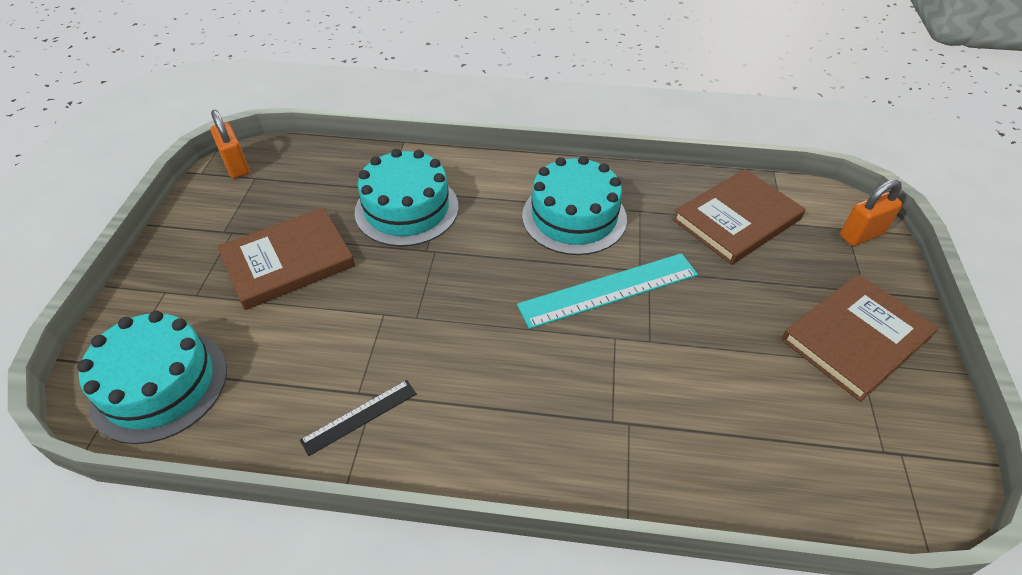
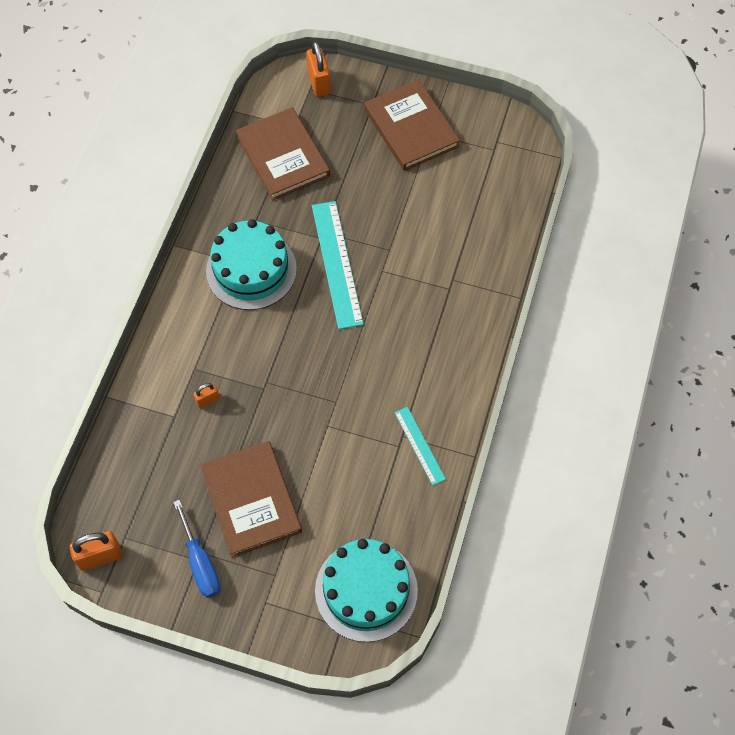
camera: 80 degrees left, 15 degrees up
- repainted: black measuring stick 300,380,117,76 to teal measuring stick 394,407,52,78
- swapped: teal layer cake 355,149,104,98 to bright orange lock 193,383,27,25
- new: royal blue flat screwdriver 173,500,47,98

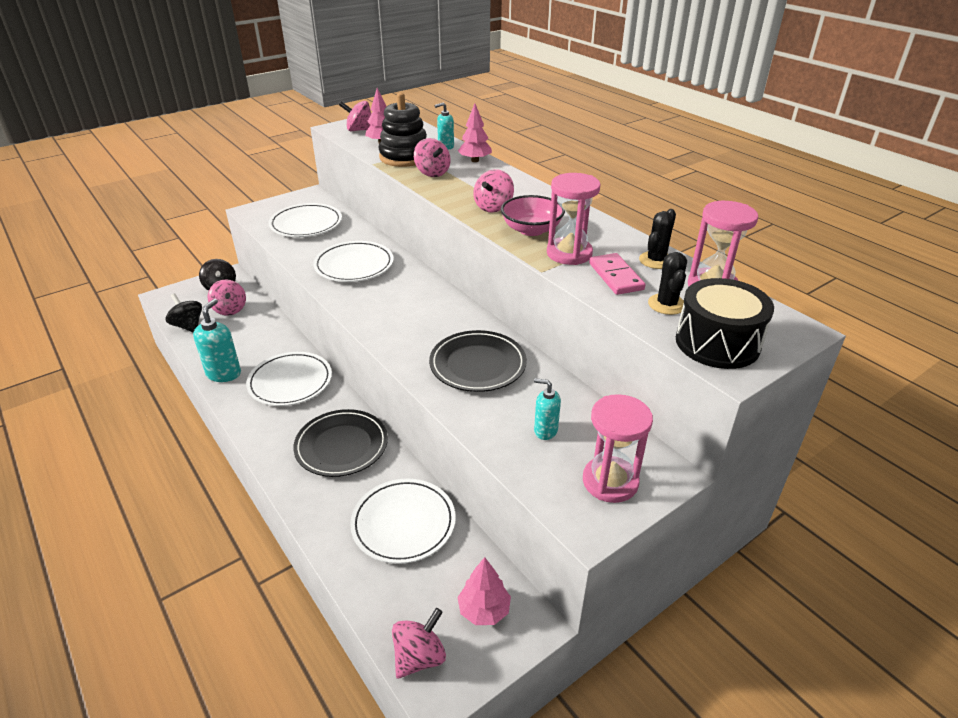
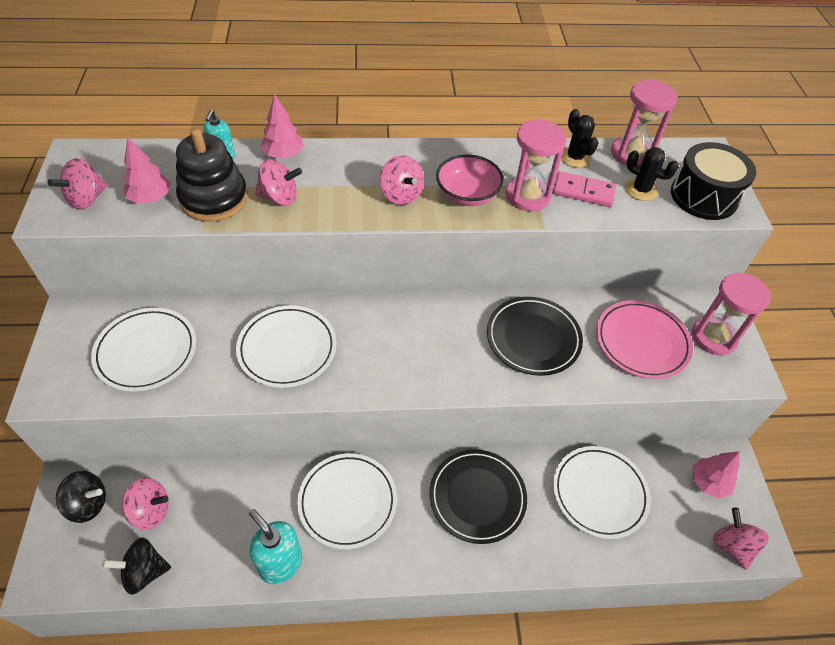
camera: 60 degrees left, 15 degrees up
- swapped: teal pump bottle 534,378,27,62 to rose-pink plate 596,300,97,79

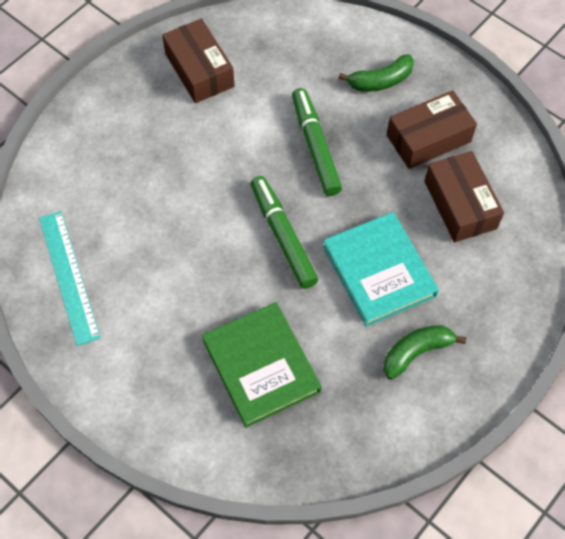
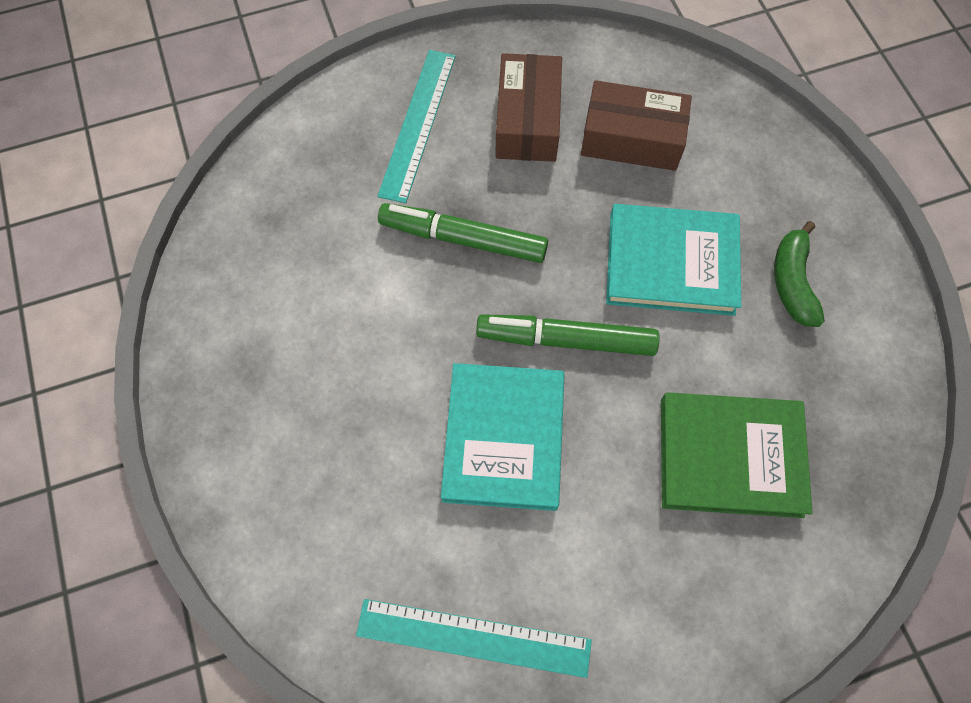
camera: 60 degrees left, 5 degrees up
- gone: brown box 162,18,73,85
- swapped: green banana 339,54,75,38 to teal measuring stick 378,50,78,153
- new: teal hardcover 441,363,124,148

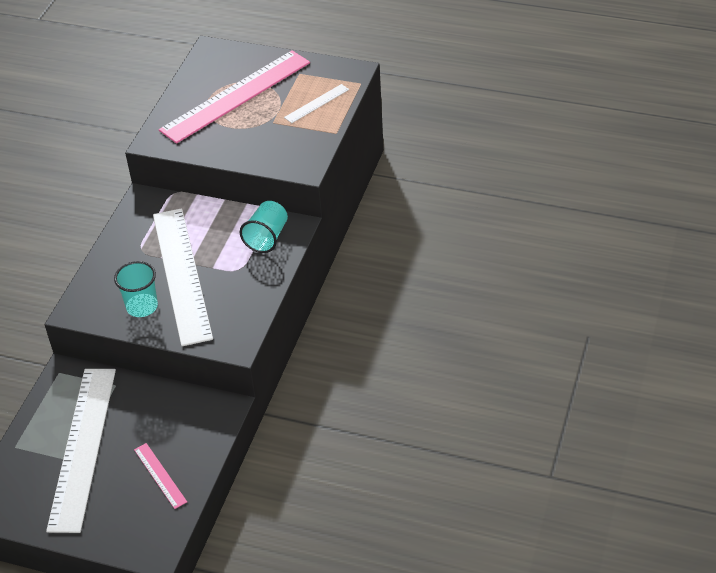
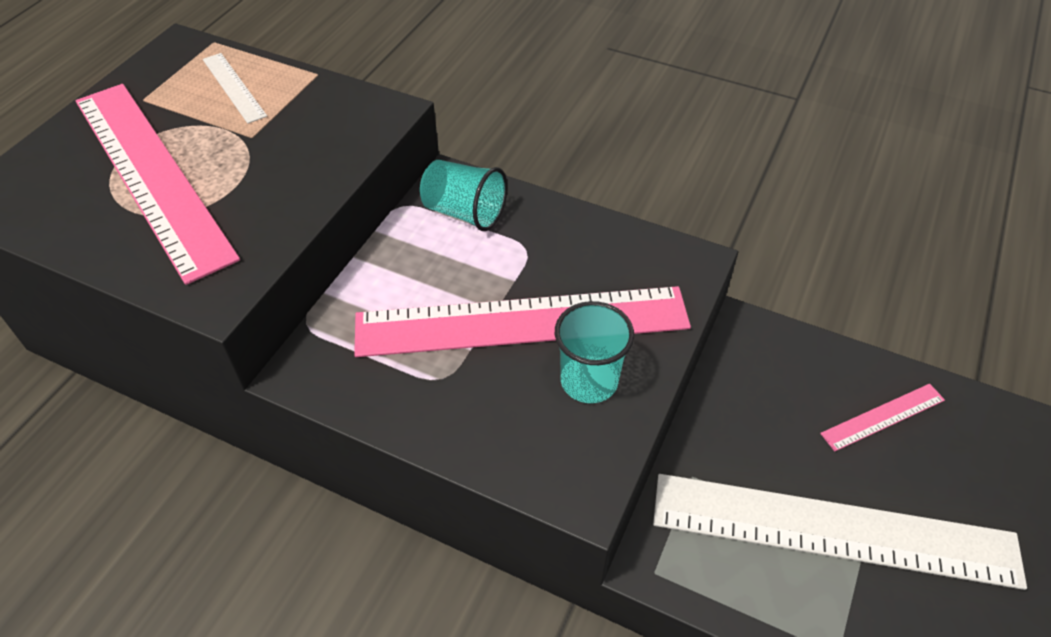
camera: 85 degrees left, 5 degrees up
- repainted: pure white measuring stick 153,208,60,138 to rose-pink measuring stick 354,286,337,71

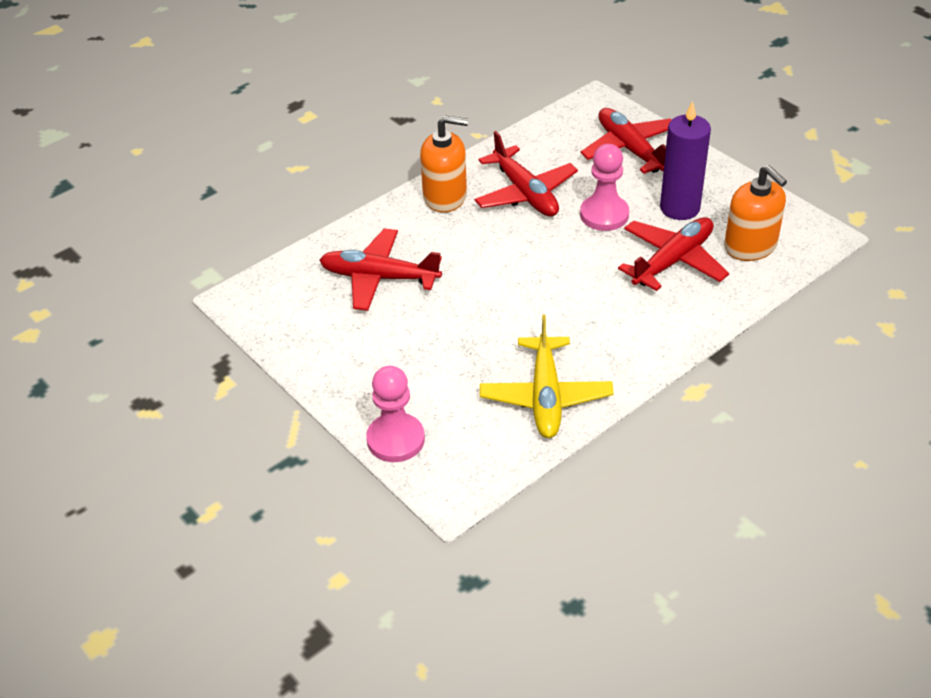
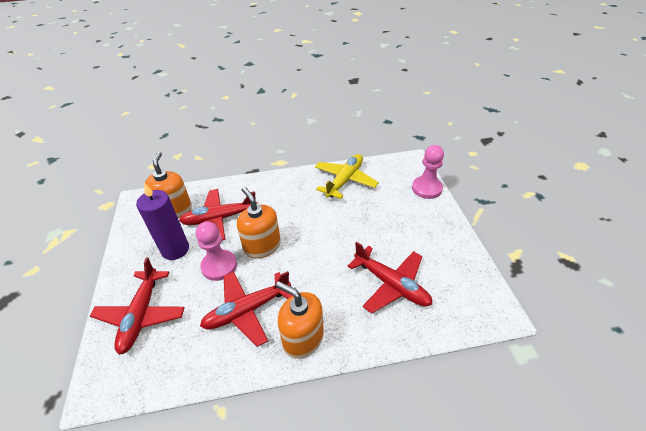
camera: 150 degrees left, 0 degrees up
- rotated: crimson plane 474,131,104,86 = 200,271,93,76 120 degrees counterclockwise
- new: bright orange pump bottle 237,187,44,71

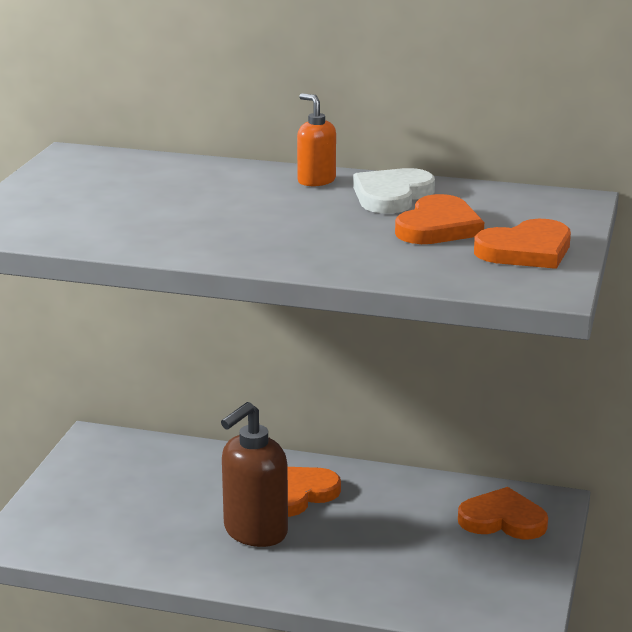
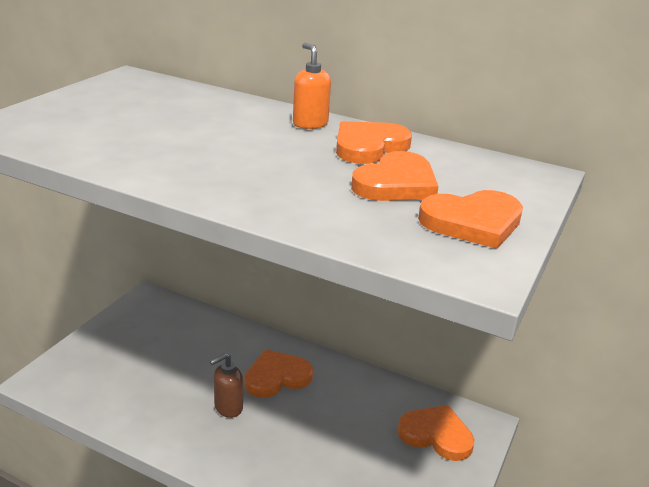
camera: 10 degrees right, 5 degrees up
- scaled: brown pump bottle 221,402,67,145 = 210,353,33,65 x0.57
- repainted: pure white heart 353,168,82,46 to bright orange heart 336,121,76,43

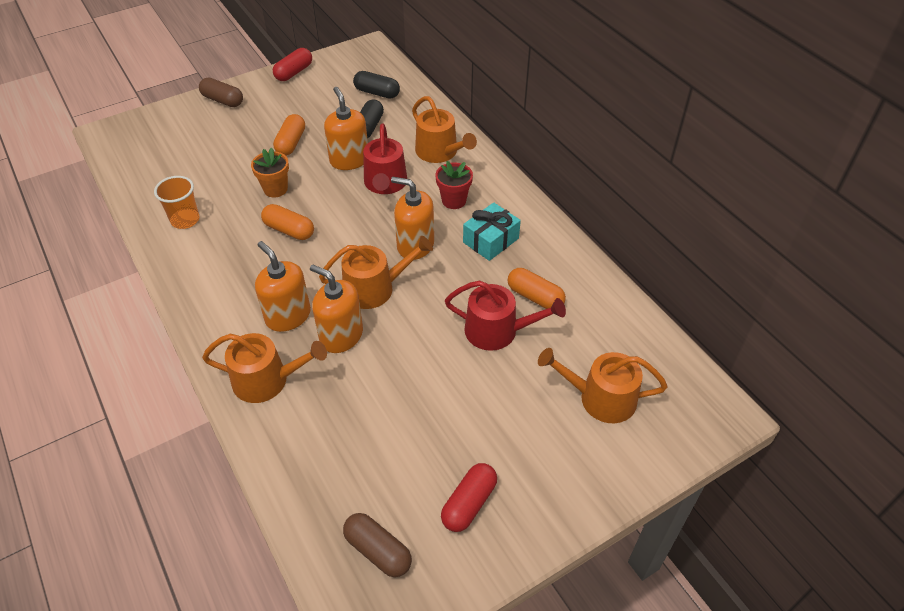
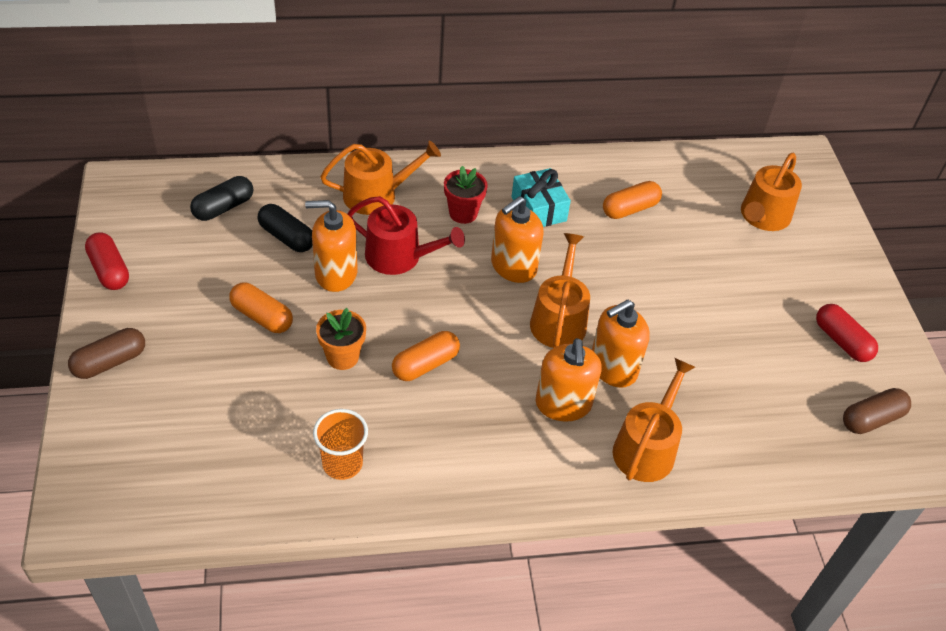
camera: 70 degrees left, 0 degrees up
- rotated: bright orange pump bottle 255,241,56,91 = 535,338,67,84 75 degrees counterclockwise
- gone: crimson watering pot 445,280,121,71

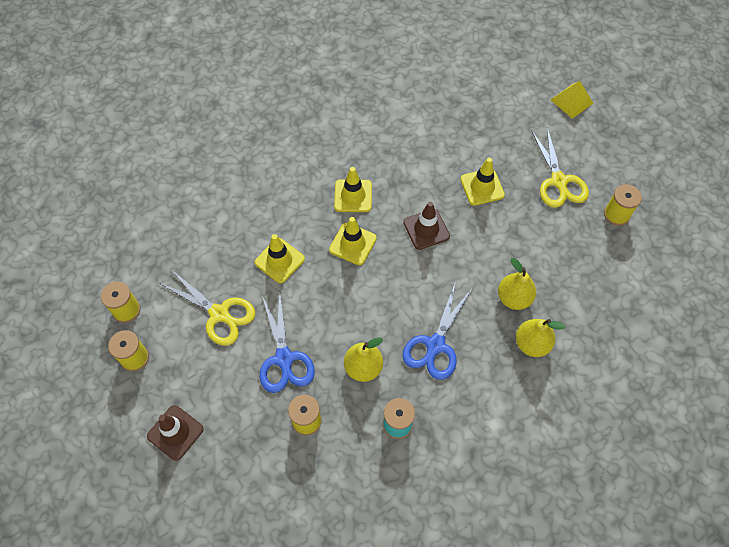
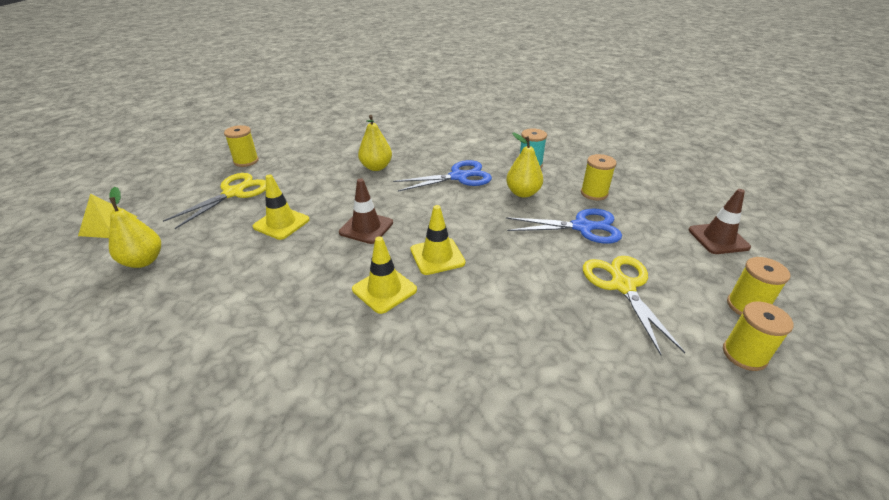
camera: 135 degrees left, 25 degrees down
- gone: bright yellow road cone 255,234,50,49
- rotated: royal blue scissors 260,293,55,100 = 506,208,116,36 60 degrees clockwise
- shifted: bright yellow pear 516,319,50,38 to 109,187,52,81

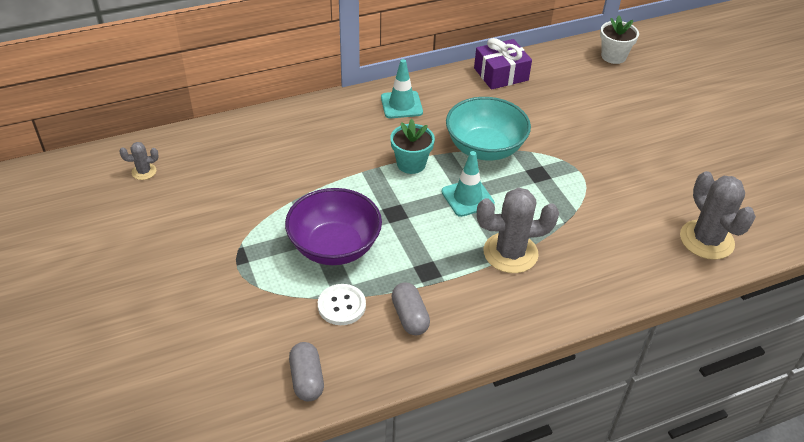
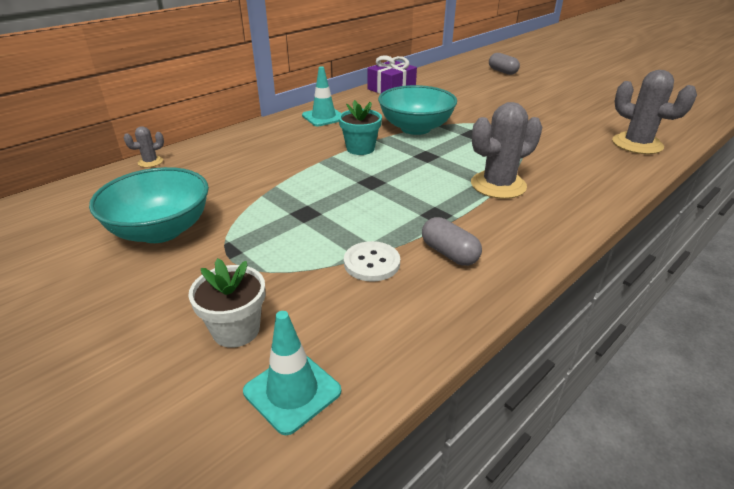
camera: 20 degrees left, 10 degrees down
- shifted: grey prickly plant 119,142,40,38 to 124,126,40,41
- gone: violet serving bowl 285,188,97,77
- shifted: grey pill shape 289,342,35,59 to 489,53,31,22
- shifted: teal road cone 442,151,53,66 to 243,311,98,124
- shifted: pure white potted plant 600,15,39,49 to 189,258,76,90
- new: teal serving bowl 89,167,120,76

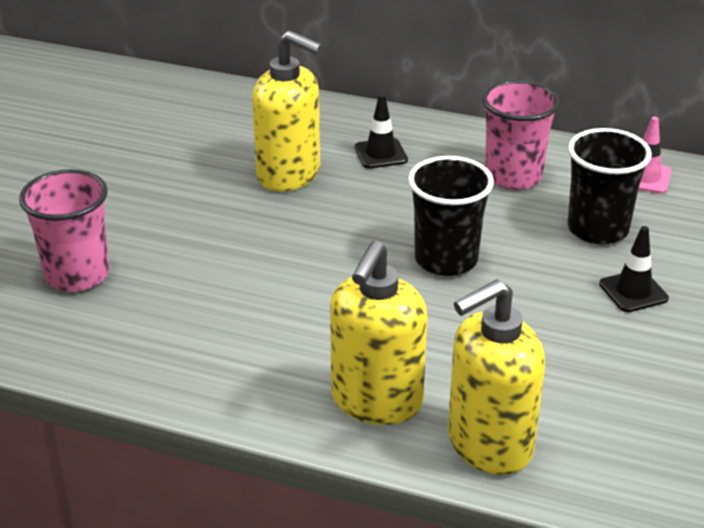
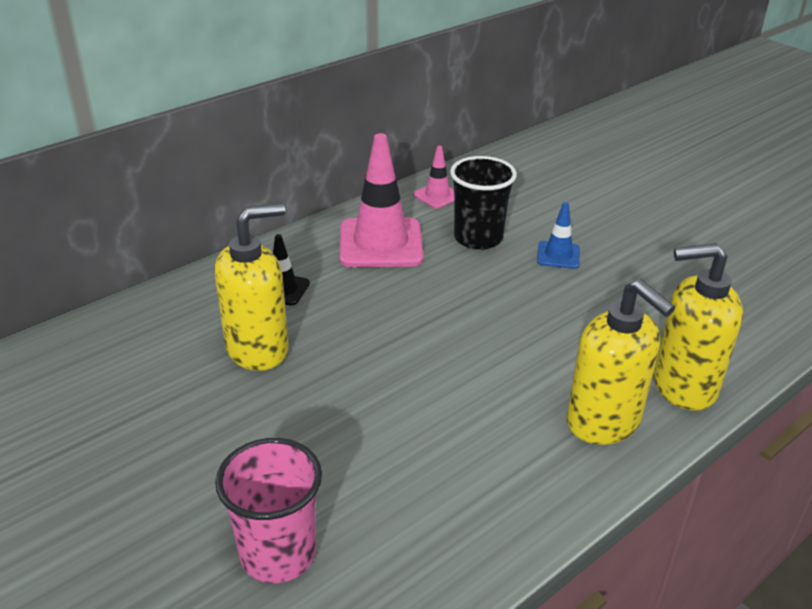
camera: 60 degrees left, 0 degrees up
- gone: black tumbler 408,156,86,120
- rotated: bright yellow pump bottle 448,279,97,196 = 653,243,90,168 90 degrees clockwise
- swapped: rose-pink tumbler 482,80,78,110 to rose-pink road cone 340,133,83,134
- repainted: black road cone 599,226,70,86 to royal blue road cone 537,202,43,67

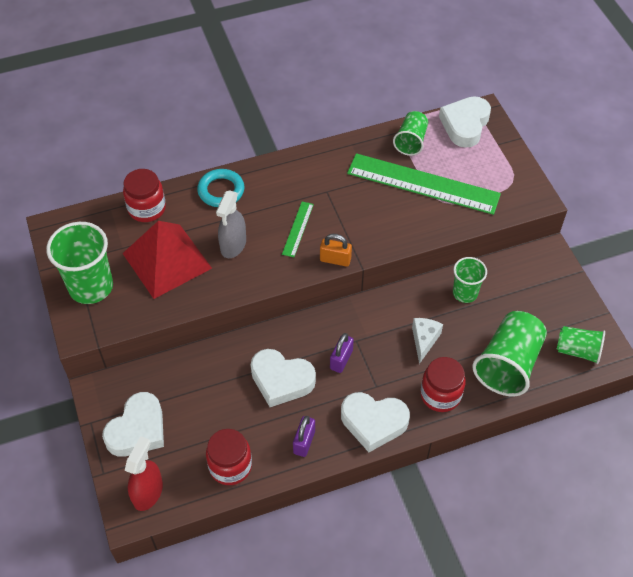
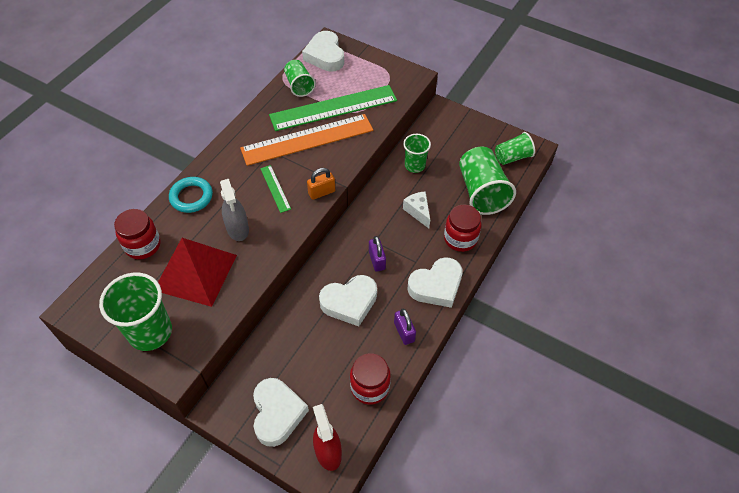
camera: 40 degrees left, 0 degrees up
- new: bright orange measuring stick 240,114,133,52

